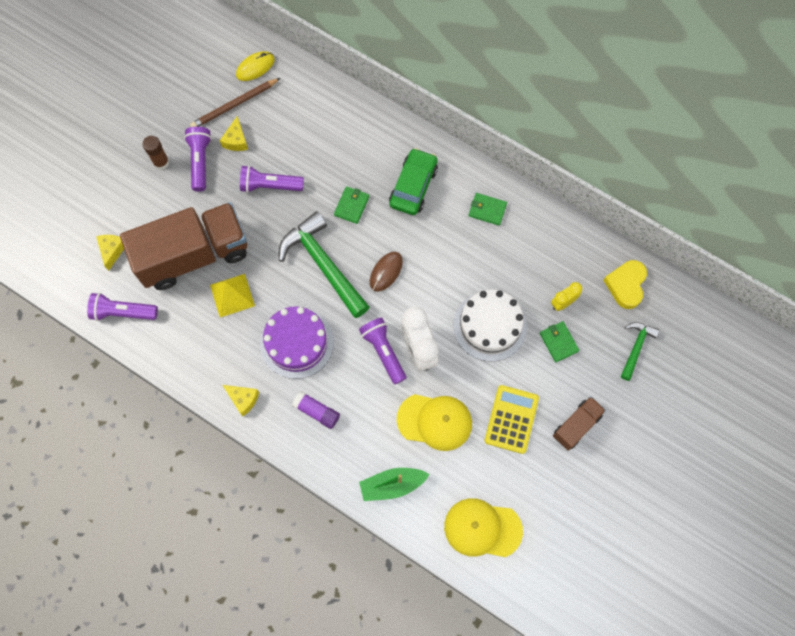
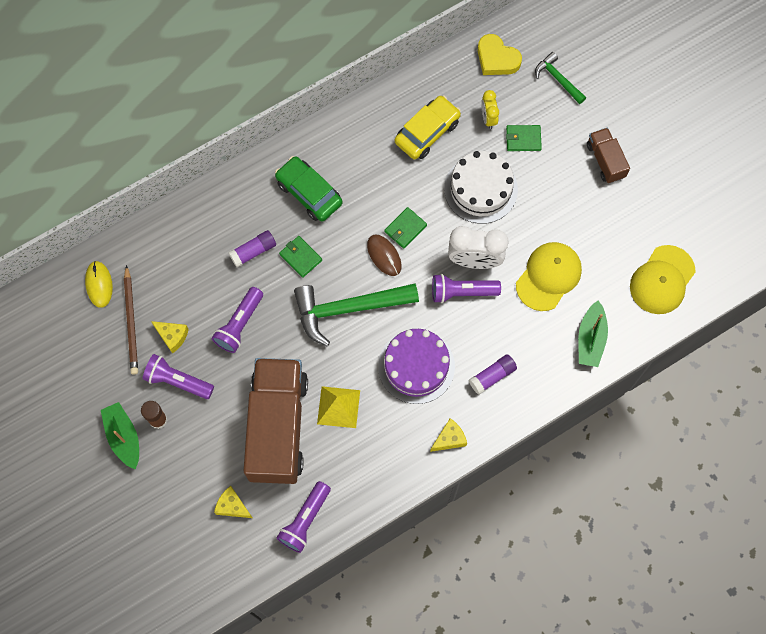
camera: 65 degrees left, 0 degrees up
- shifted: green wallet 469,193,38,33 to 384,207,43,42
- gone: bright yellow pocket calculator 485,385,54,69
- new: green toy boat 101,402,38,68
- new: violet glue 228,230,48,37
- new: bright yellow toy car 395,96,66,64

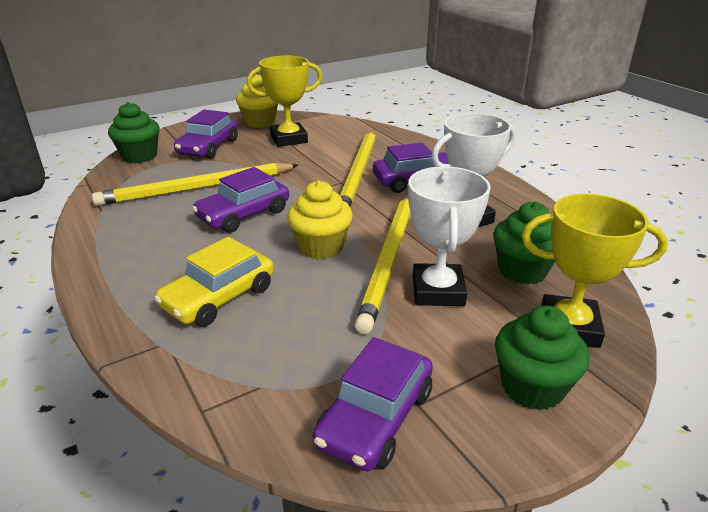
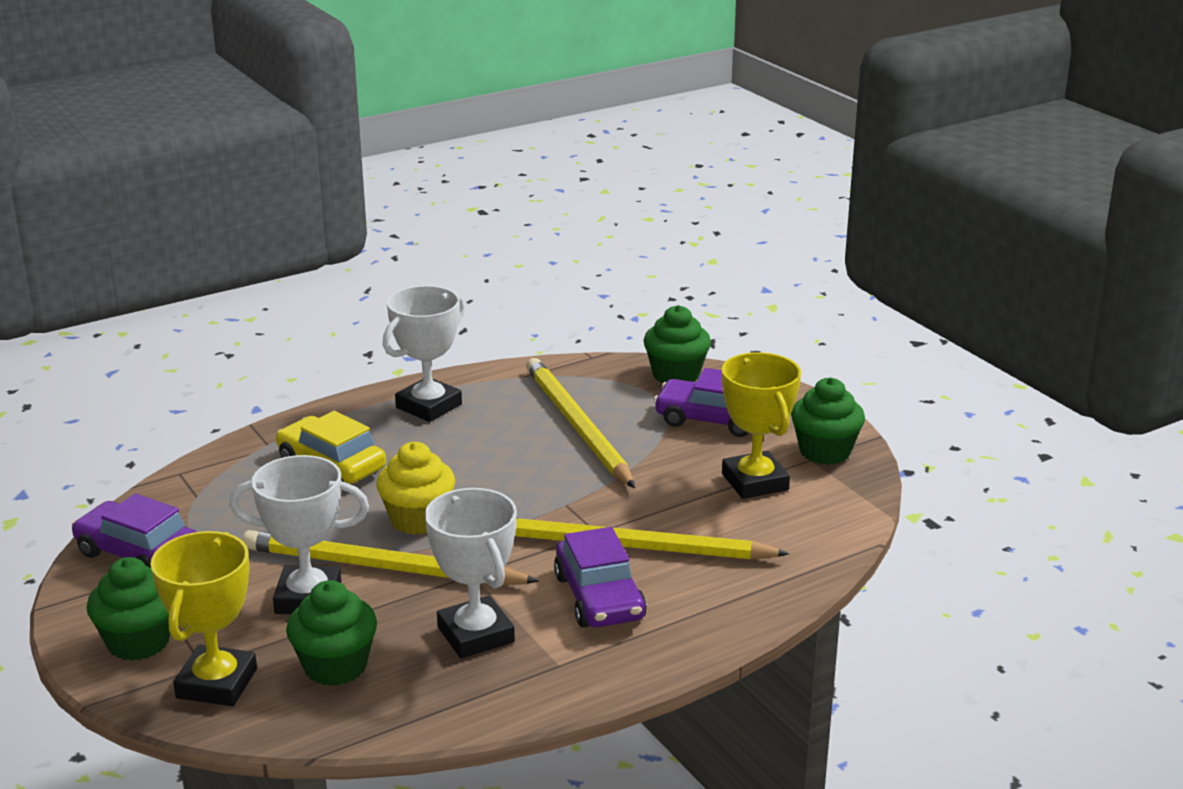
camera: 90 degrees right, 5 degrees down
- gone: violet toy car 192,167,97,66
- repainted: bright yellow fairy cake 236,74,42,54 to green fairy cake 791,377,74,88
- new: pure white trophy 383,285,82,137

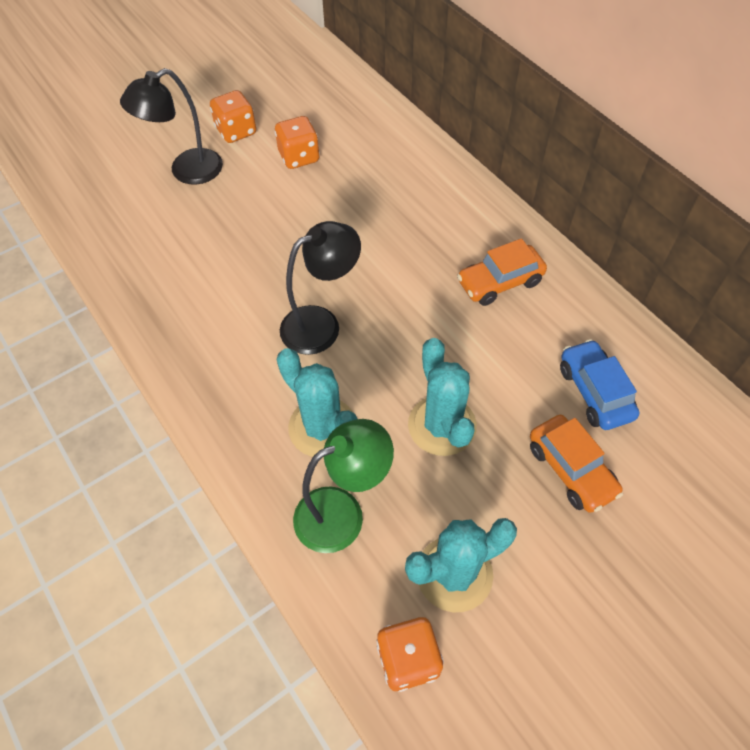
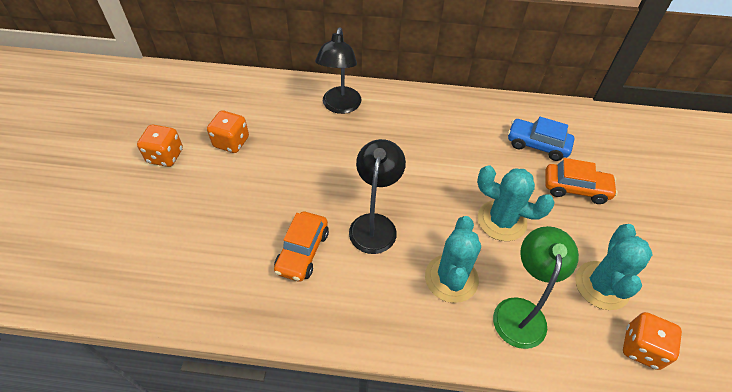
camera: 50 degrees left, 5 degrees down
- shifted: black desk lamp 120,68,103,117 to 315,27,46,87
- rotated: teal prickly plant 276,348,82,110 = 425,216,56,87 75 degrees counterclockwise
- shifted: bright orange toy car 457,238,90,68 to 274,212,55,70

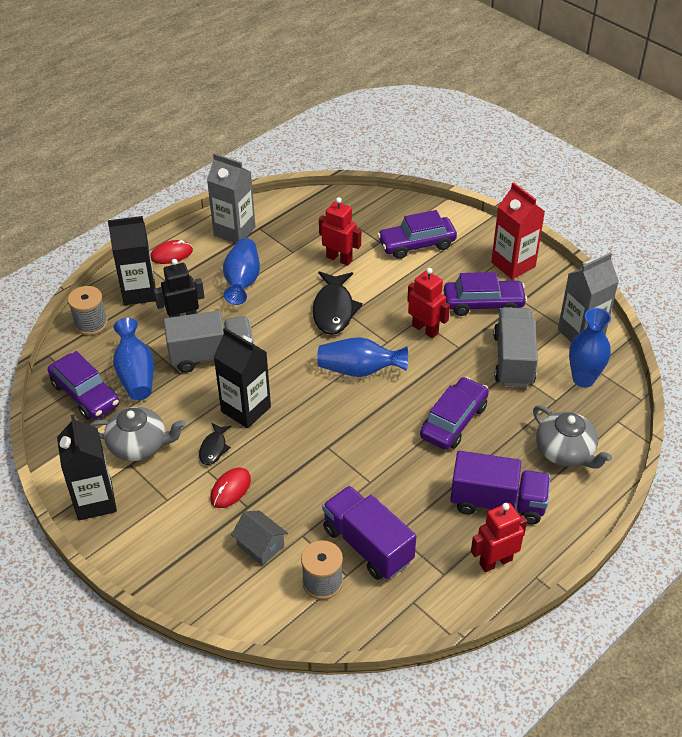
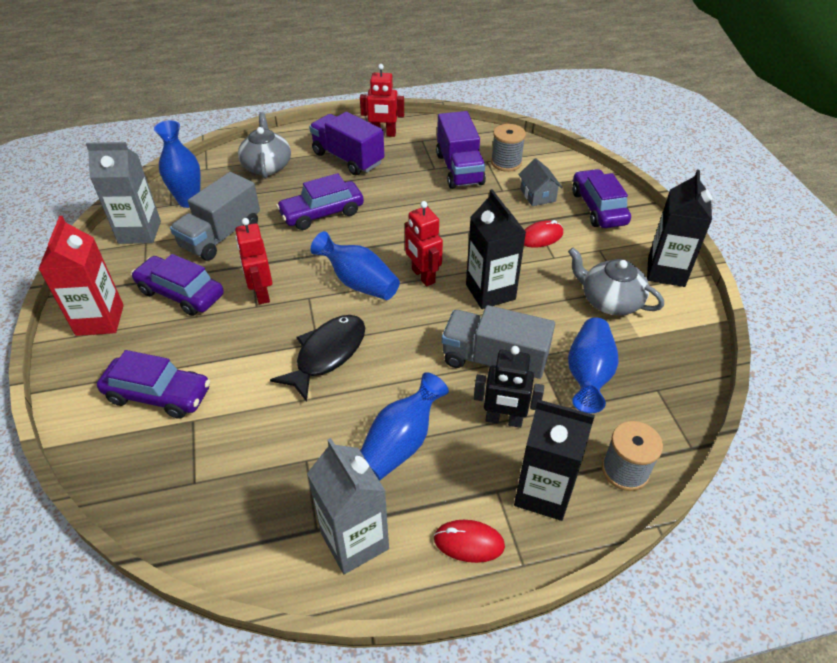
camera: 150 degrees left, 0 degrees up
- shifted: violet toy car 48,351,71,69 to 572,169,59,59
- gone: black toy fish 199,422,33,43
- shifted: crimson robot 319,197,42,69 to 405,201,38,85

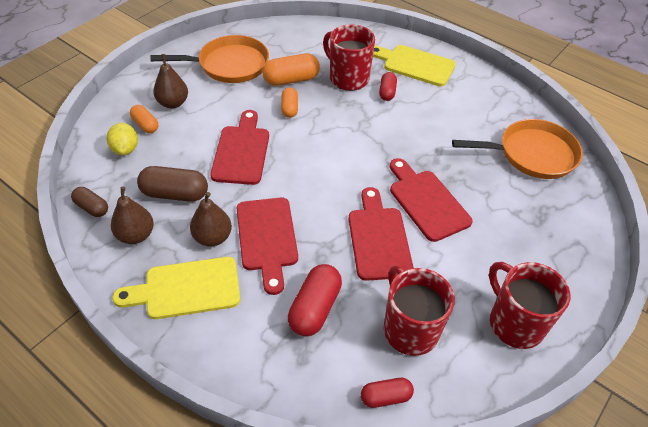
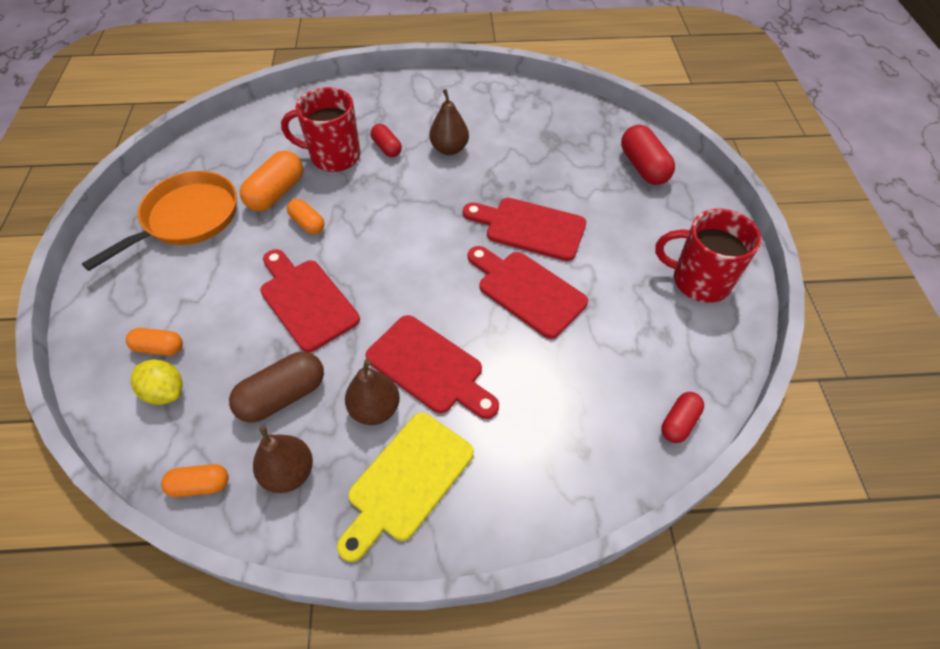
camera: 40 degrees left, 5 degrees up
- repainted: brown pill shape 71,187,37,30 to bright orange pill shape 161,464,68,33
- shifted: brown pear 153,54,35,54 to 429,89,40,66
- shifted: crimson pill shape 288,264,54,73 to 621,125,54,60
- gone: bright yellow bread board 373,45,83,42
- gone: crimson tea mug 384,265,71,91
- gone: bright orange skillet 452,119,131,60

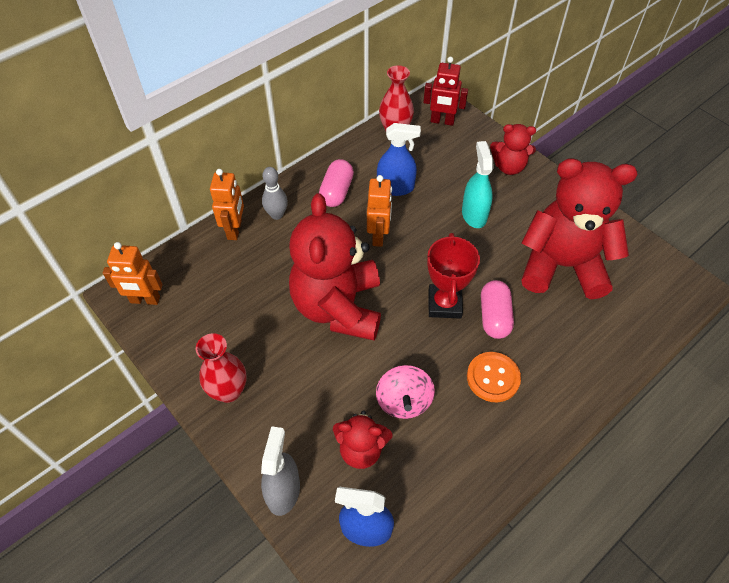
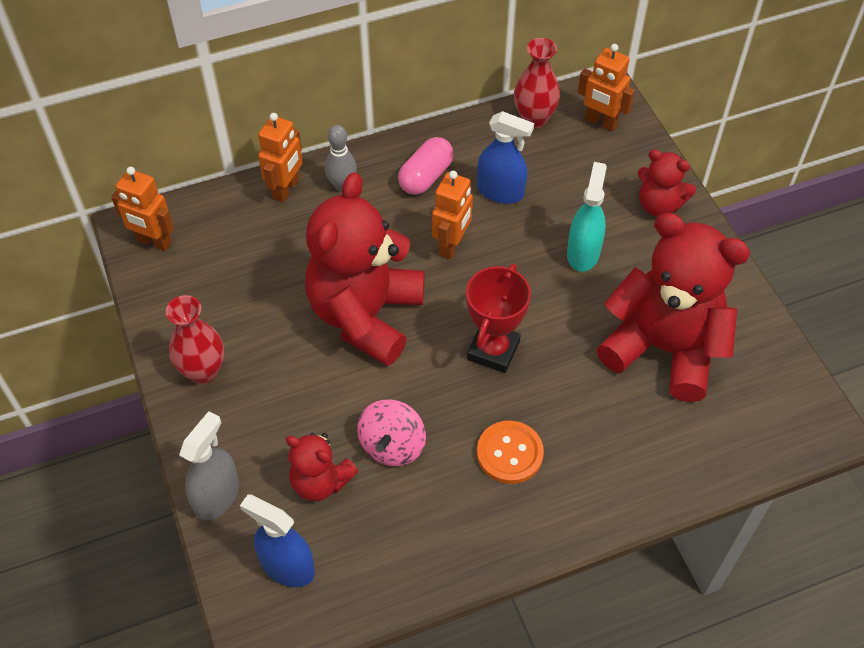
camera: 20 degrees right, 0 degrees up
- repainted: crimson robot 423,57,45,69 to bright orange robot 578,44,57,87
- gone: rose-pink pill shape 481,280,33,59

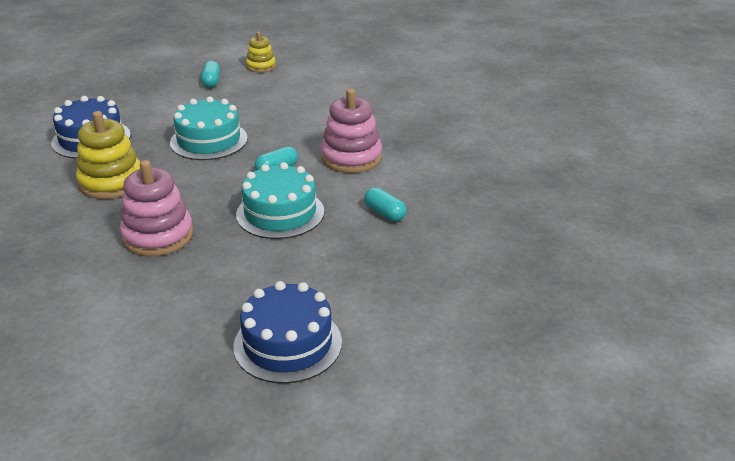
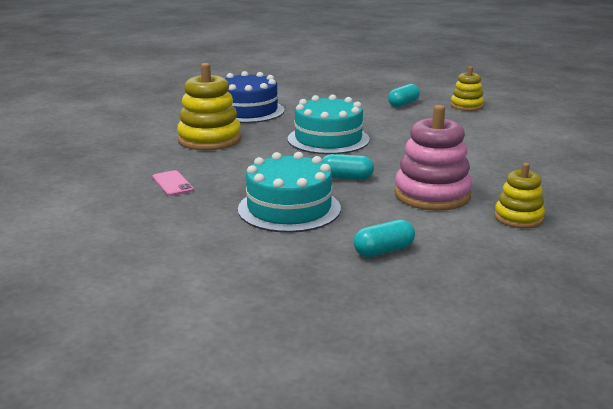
camera: 45 degrees right, 10 degrees down
- swapped: rose-pink stacking toy 120,160,74,96 to rose-pink mobile phone 152,170,42,26
- gone: royal blue layer cake 233,281,109,103
- rotated: teal pill shape 364,187,42,35 = 353,219,62,38 60 degrees clockwise
- new: bright yellow stacking toy 494,163,51,65

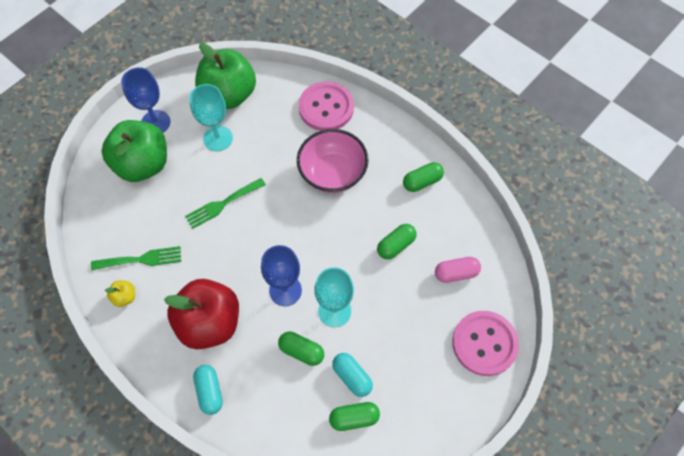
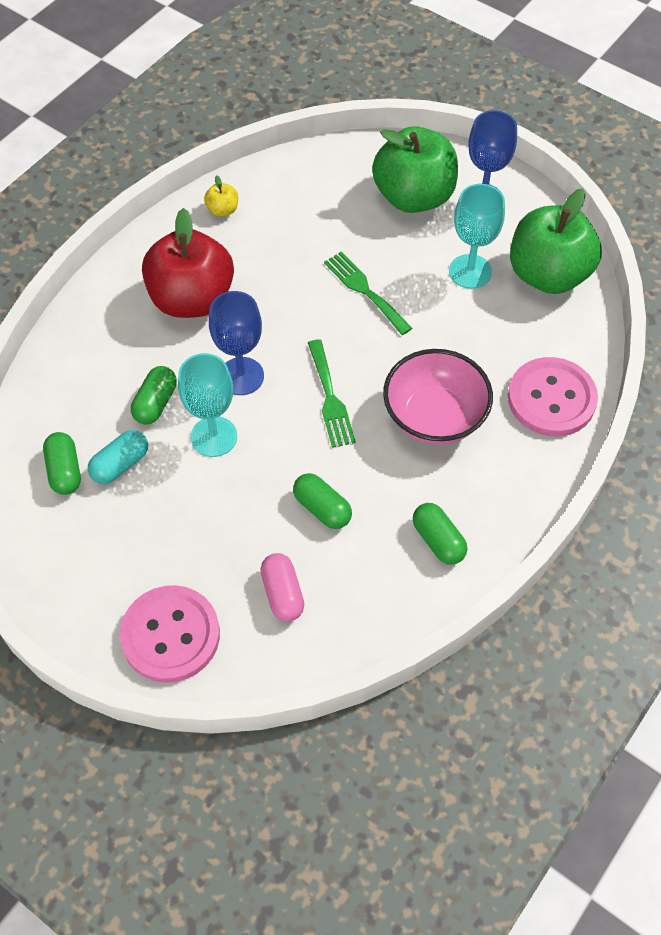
camera: 85 degrees right, 5 degrees down
- shifted: green dinner fork 91,246,90,24 to 308,339,48,109
- gone: teal pill shape 193,365,30,50

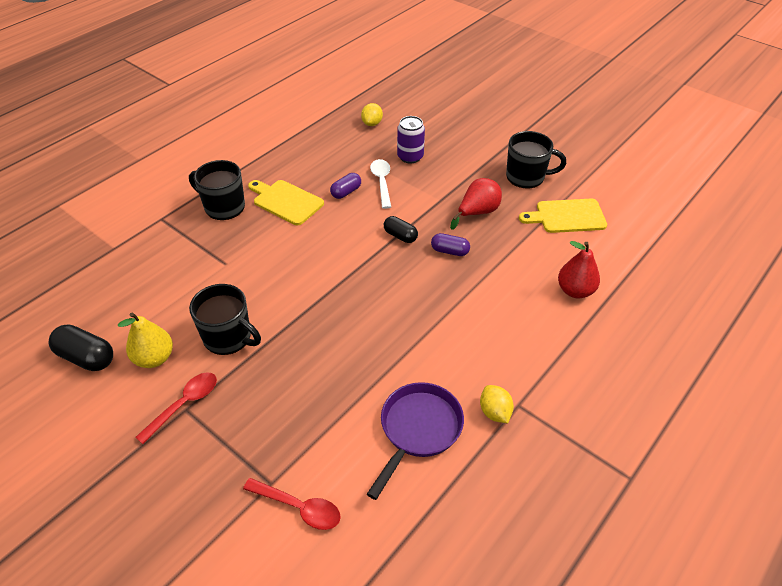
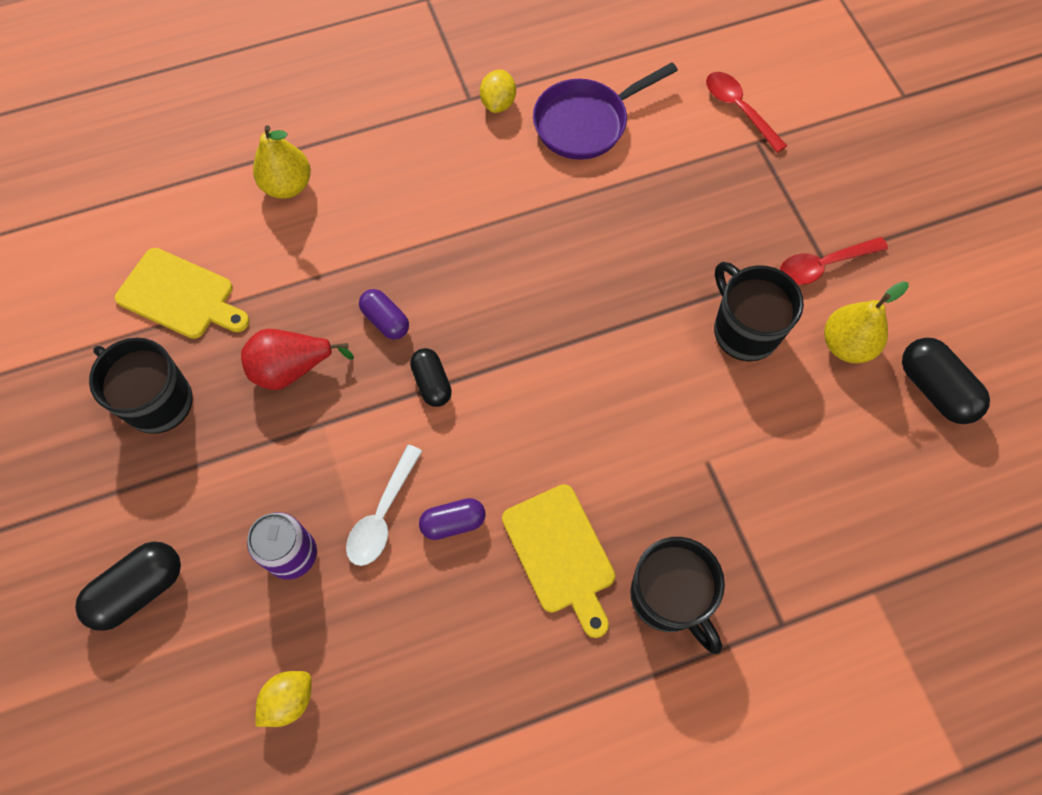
camera: 150 degrees left, 20 degrees up
- repainted: crimson pear 558,241,42,57 to bright yellow pear 253,125,58,74
- new: black pill shape 75,541,106,90

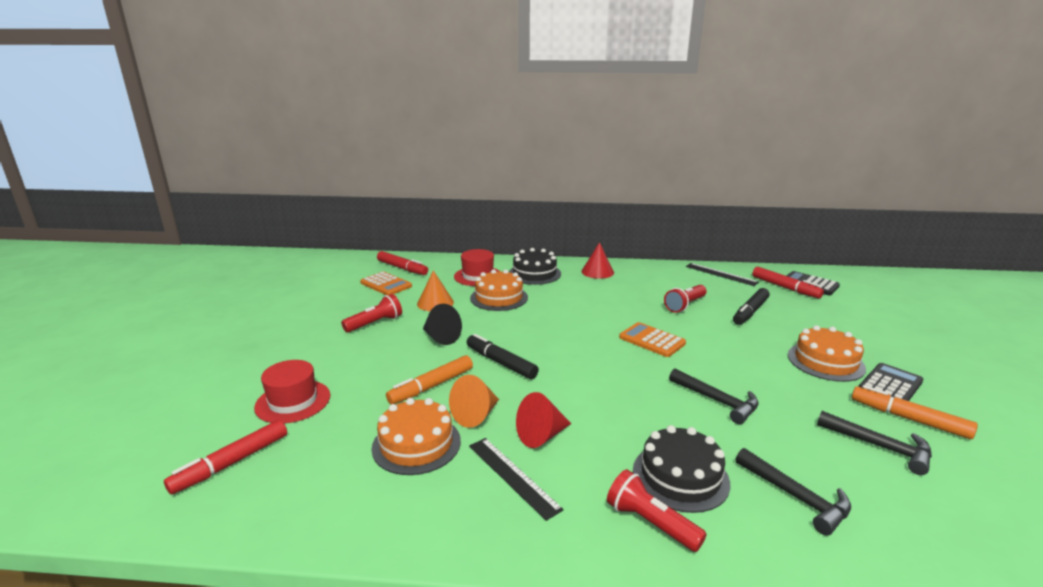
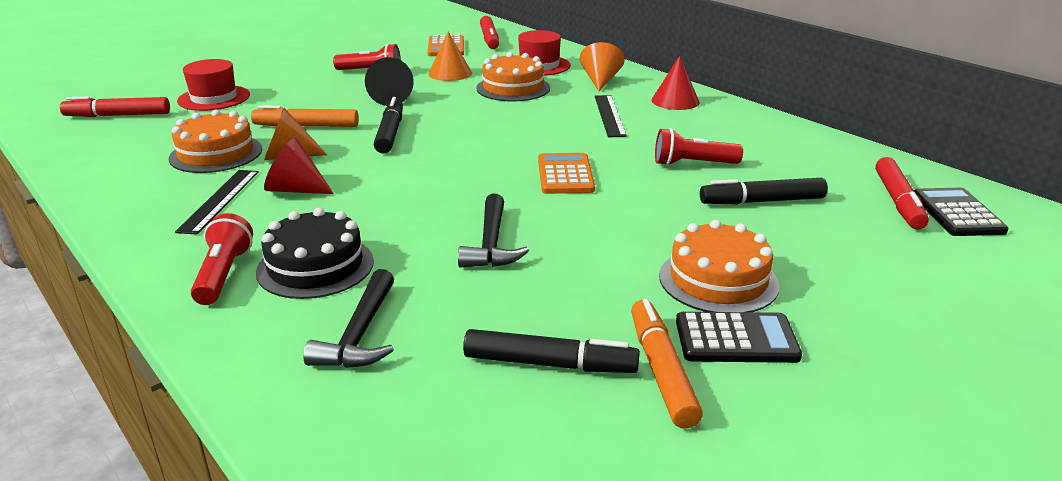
camera: 45 degrees right, 5 degrees up
- swapped: black layer cake 509,248,52,37 to bright orange cone 580,42,45,49
- shifted: black measuring stick 686,263,73,23 to 595,95,32,42
- swapped: black claw hammer 817,411,115,64 to black felt pen 463,329,177,44

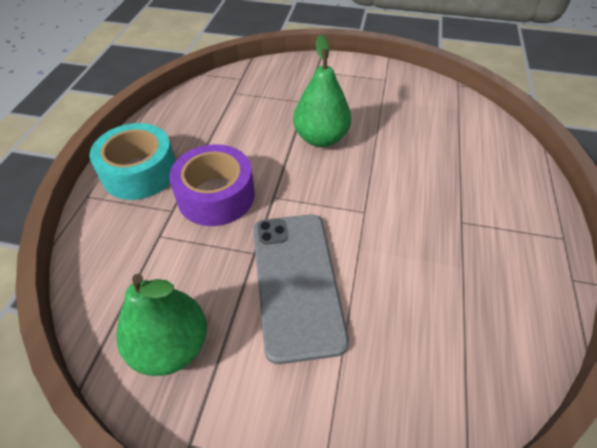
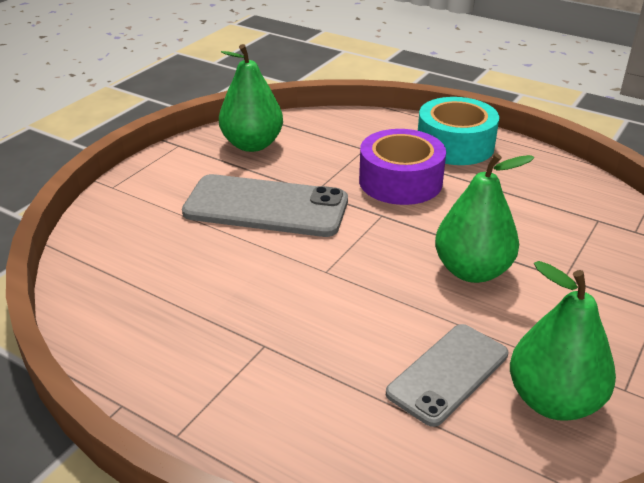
camera: 110 degrees right, 15 degrees down
- new: grey mobile phone 386,324,122,103
- new: green pear 510,261,106,160

